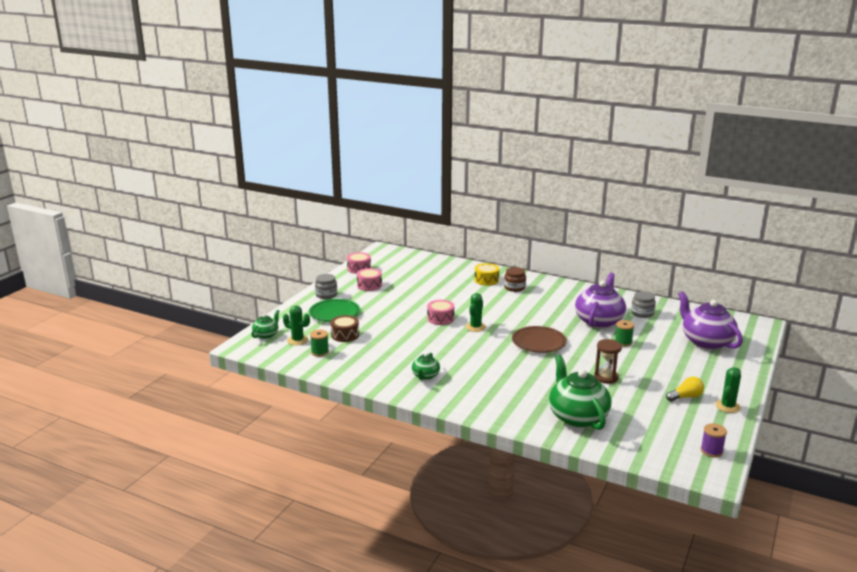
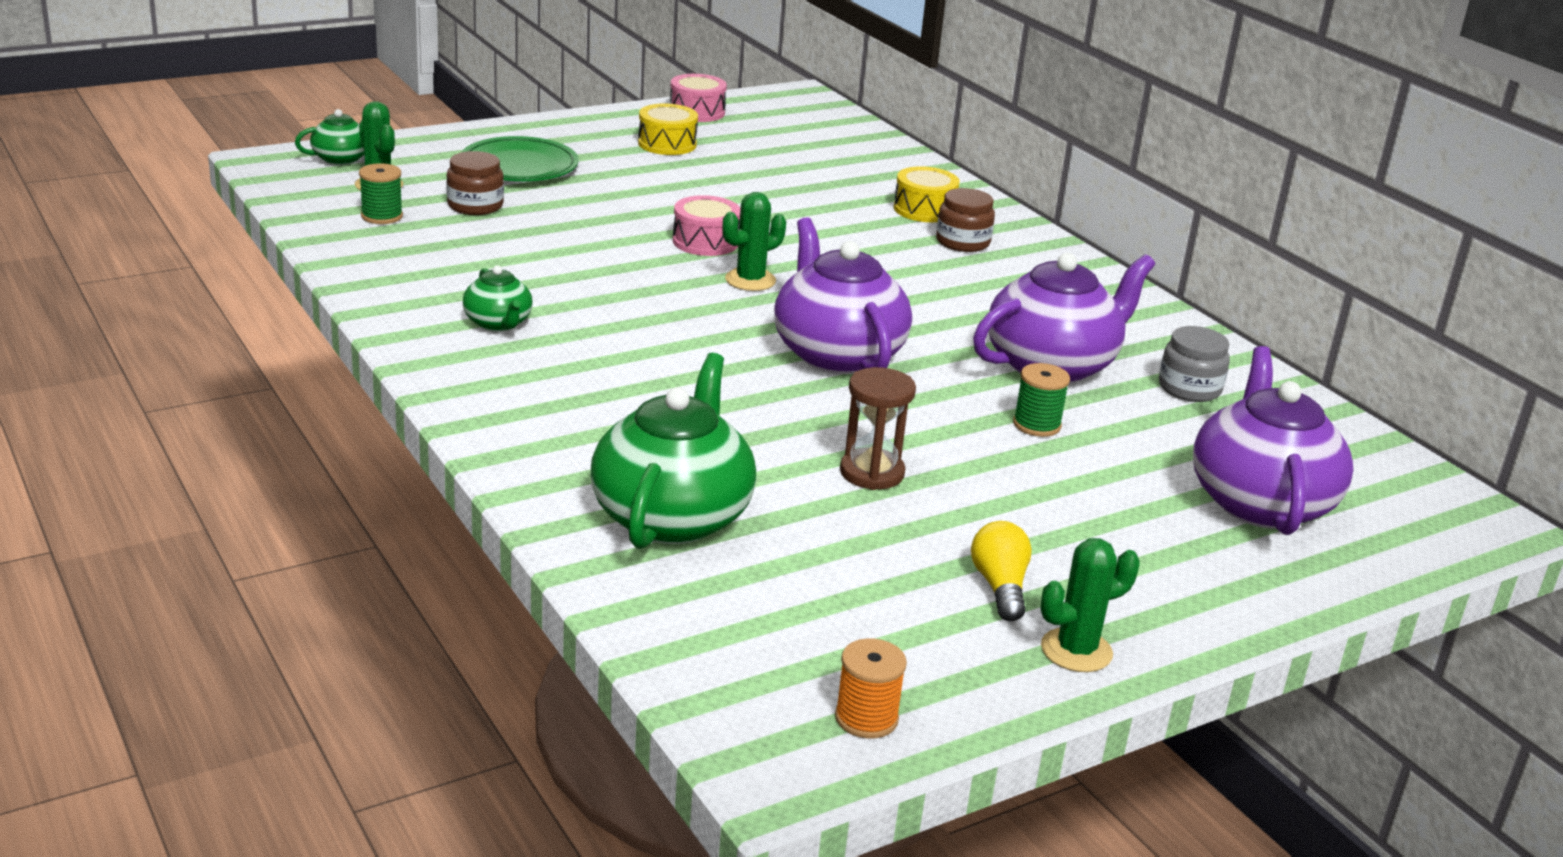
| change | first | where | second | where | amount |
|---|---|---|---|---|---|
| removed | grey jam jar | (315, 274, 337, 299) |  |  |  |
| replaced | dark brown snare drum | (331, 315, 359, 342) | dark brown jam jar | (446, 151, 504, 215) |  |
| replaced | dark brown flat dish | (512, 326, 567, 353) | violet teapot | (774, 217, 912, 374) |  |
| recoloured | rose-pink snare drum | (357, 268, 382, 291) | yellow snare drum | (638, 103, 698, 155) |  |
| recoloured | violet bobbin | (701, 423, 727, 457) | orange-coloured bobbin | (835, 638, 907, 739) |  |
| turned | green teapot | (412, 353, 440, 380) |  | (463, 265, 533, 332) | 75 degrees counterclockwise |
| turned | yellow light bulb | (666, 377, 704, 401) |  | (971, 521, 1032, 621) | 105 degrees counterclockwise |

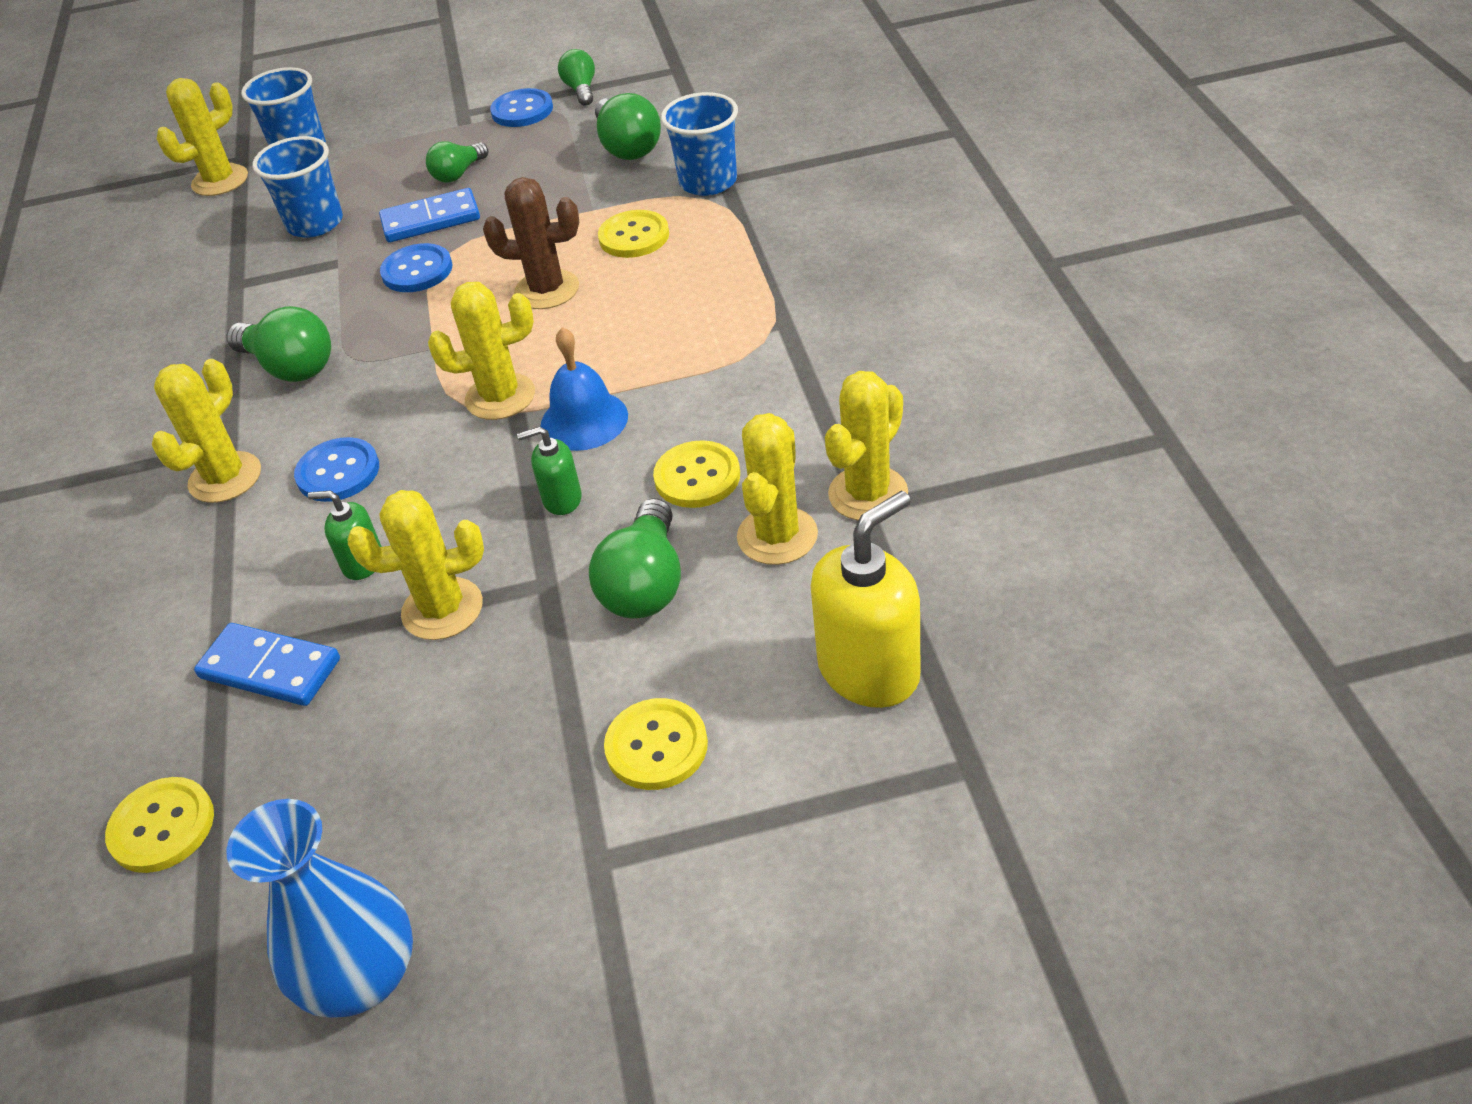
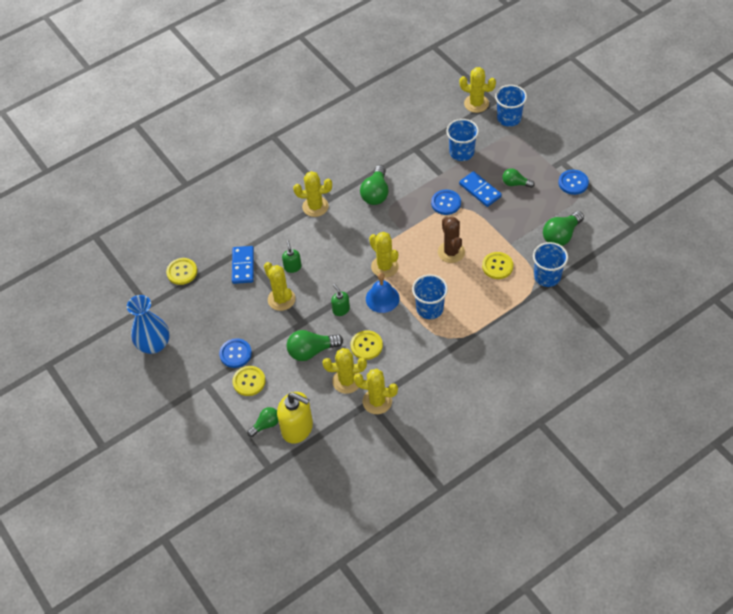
| change | first | where | second | where | amount |
|---|---|---|---|---|---|
| added |  |  | blue tumbler | (412, 274, 448, 319) |  |
| moved | blue sewing button | (294, 437, 379, 502) |  | (219, 338, 252, 368) |  |
| moved | green light bulb | (558, 49, 595, 106) |  | (247, 407, 279, 437) |  |

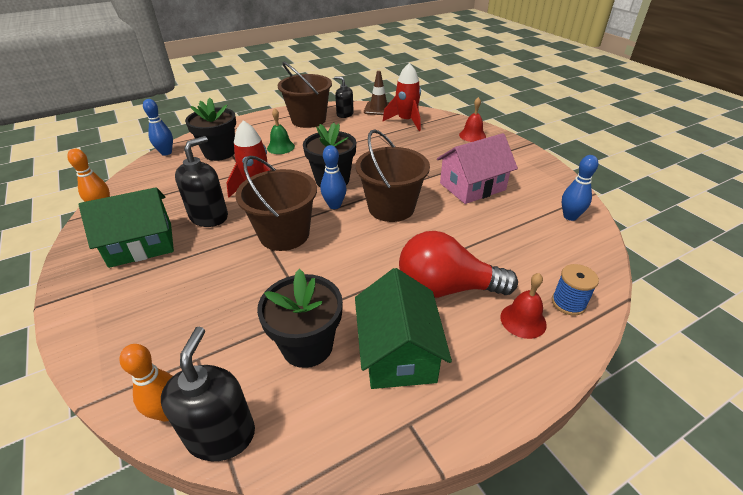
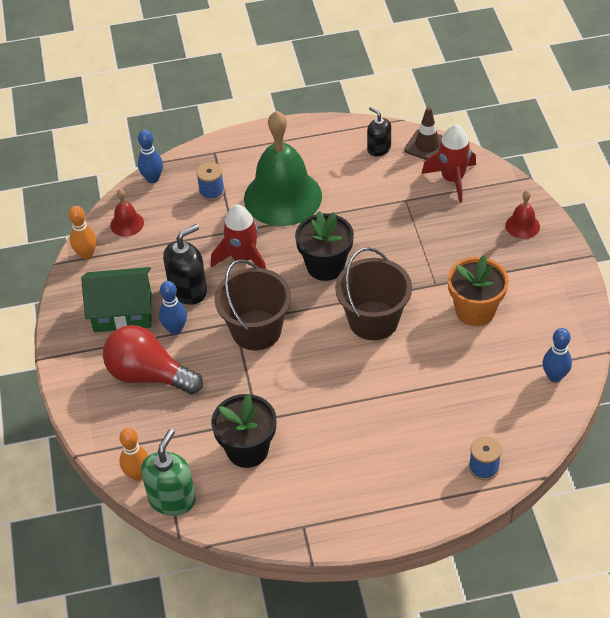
| change | first | where | second | where | amount |
|---|---|---|---|---|---|
| removed | dark brown sand bucket | (278, 62, 332, 128) |  |  |  |
| removed | green cottage | (355, 268, 452, 389) |  |  |  |
| moved | blue bowling pin | (320, 145, 346, 209) |  | (159, 281, 187, 335) |  |
| moved | crimson light bulb | (399, 231, 518, 298) |  | (103, 325, 203, 394) |  |
| moved | crimson hand bell | (500, 273, 547, 339) |  | (110, 189, 144, 236) |  |
| replaced | ebony flower pot | (185, 98, 236, 161) | blue bobbin | (196, 162, 225, 201) |  |
| replaced | rose-pink cottage | (437, 133, 518, 204) | orange-coloured flower pot | (448, 255, 509, 326) |  |
| recoloured | ebony soap dispenser | (161, 327, 255, 461) | green soap dispenser | (141, 429, 196, 516) |  |
| resized | green hand bell | (267, 108, 295, 154) |  | (244, 111, 322, 226) | x2.34 |

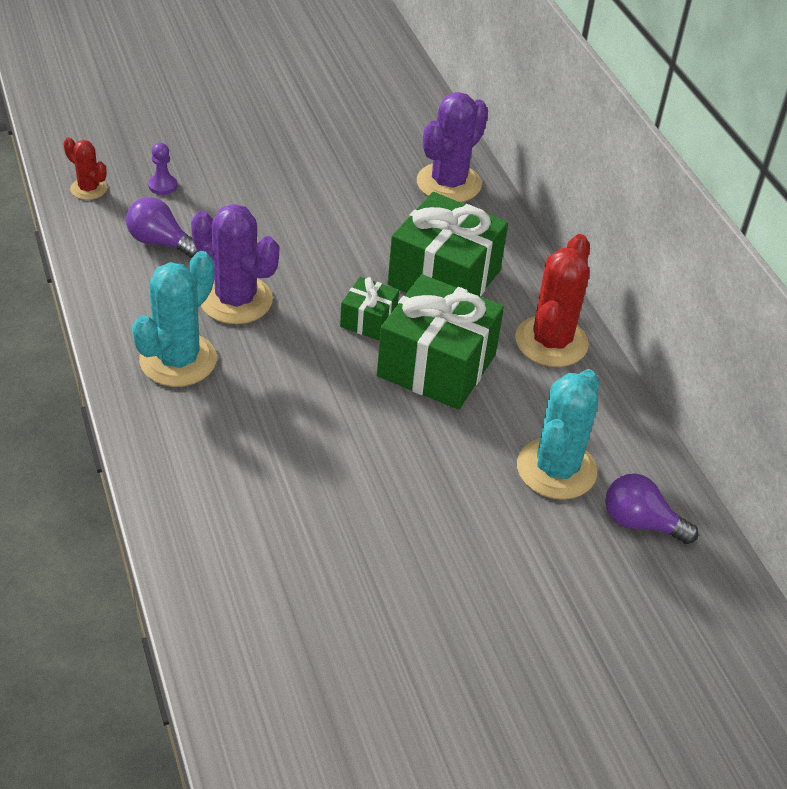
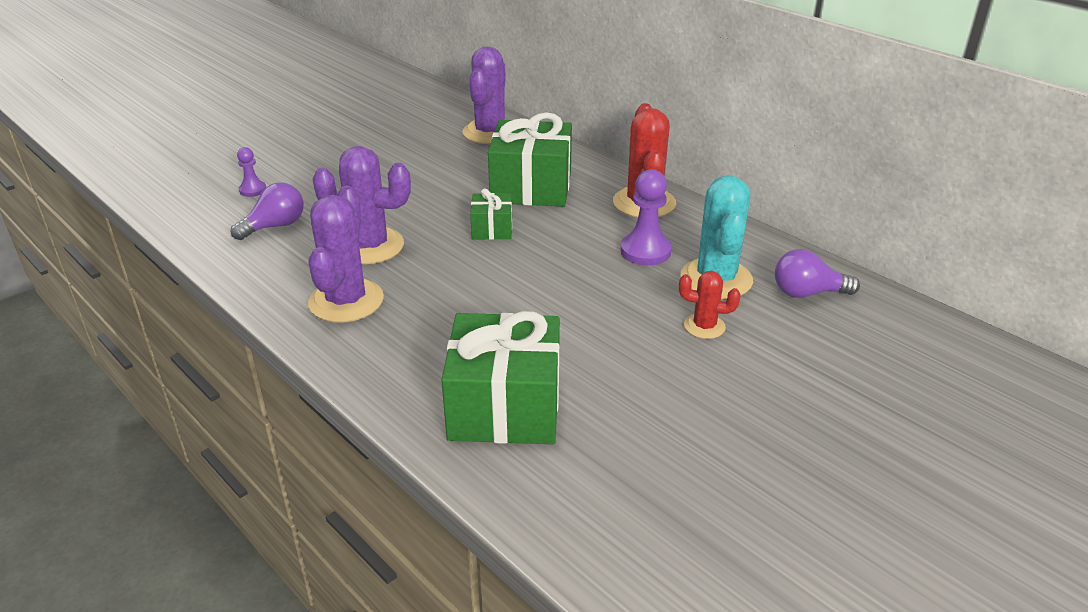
| change | first | where | second | where | amount |
|---|---|---|---|---|---|
| added |  |  | violet pawn | (620, 169, 672, 265) |  |
| moved | crimson saguaro cactus | (63, 137, 107, 200) |  | (679, 271, 741, 339) |  |
| moved | green wrapped gift | (377, 274, 504, 410) |  | (441, 311, 560, 444) |  |
| recoloured | turquoise saguaro cactus | (132, 251, 217, 387) | violet saguaro cactus | (308, 186, 384, 322) |  |
| turned | violet light bulb | (126, 197, 198, 258) |  | (231, 182, 304, 240) | 135 degrees clockwise |

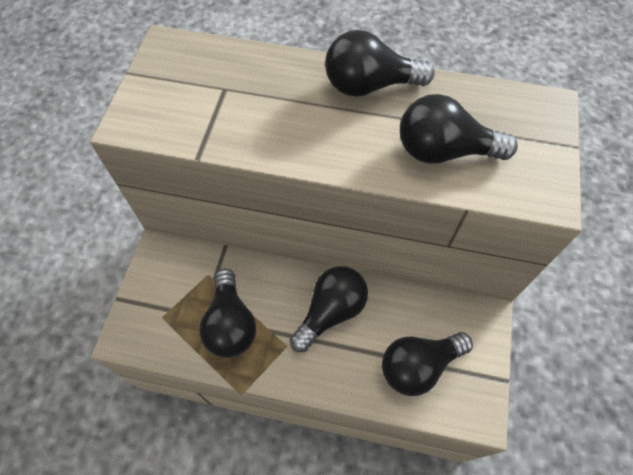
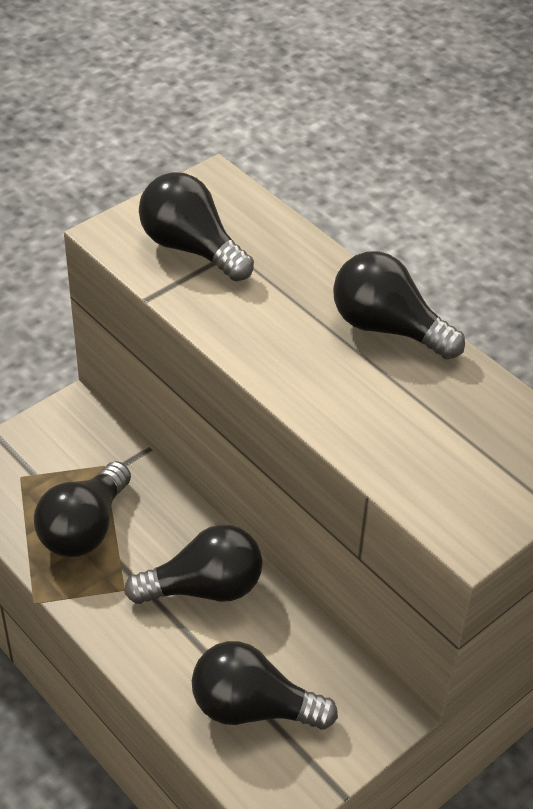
| change | first | where | second | where | amount |
|---|---|---|---|---|---|
| moved | ebony light bulb | (400, 94, 518, 164) |  | (139, 172, 254, 281) |  |

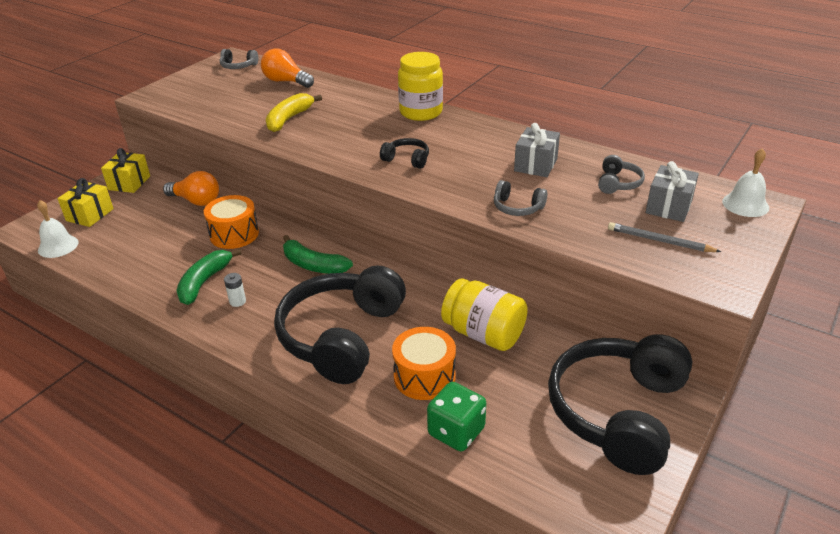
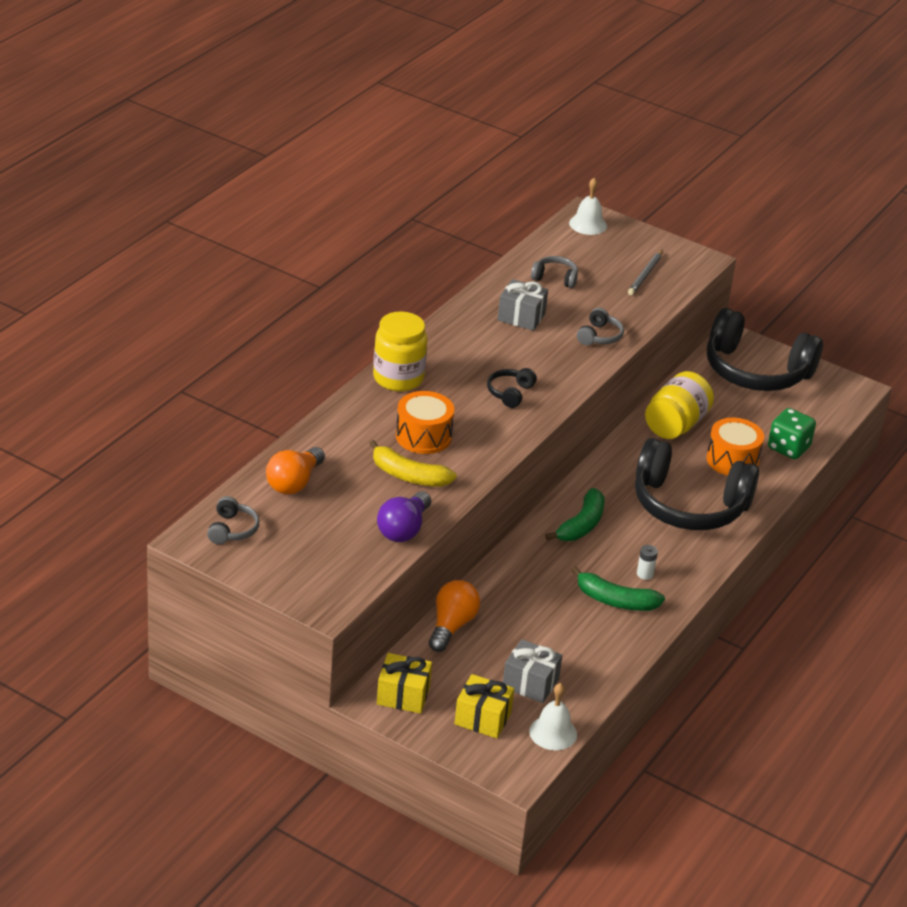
| change | first | where | second | where | amount |
|---|---|---|---|---|---|
| added |  |  | violet light bulb | (377, 491, 431, 542) |  |
| moved | orange-coloured snare drum | (204, 195, 259, 249) |  | (396, 391, 454, 454) |  |
| moved | grey wrapped gift | (646, 161, 699, 222) |  | (503, 639, 562, 703) |  |

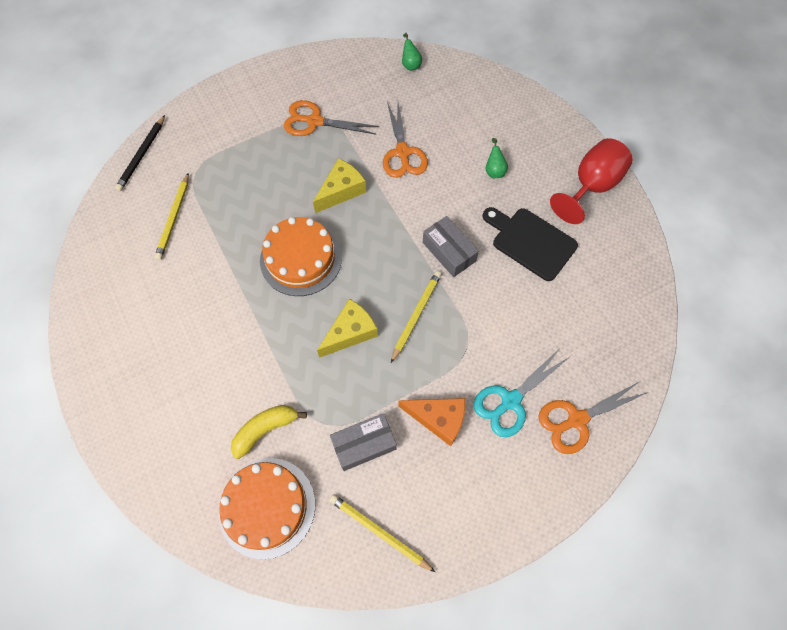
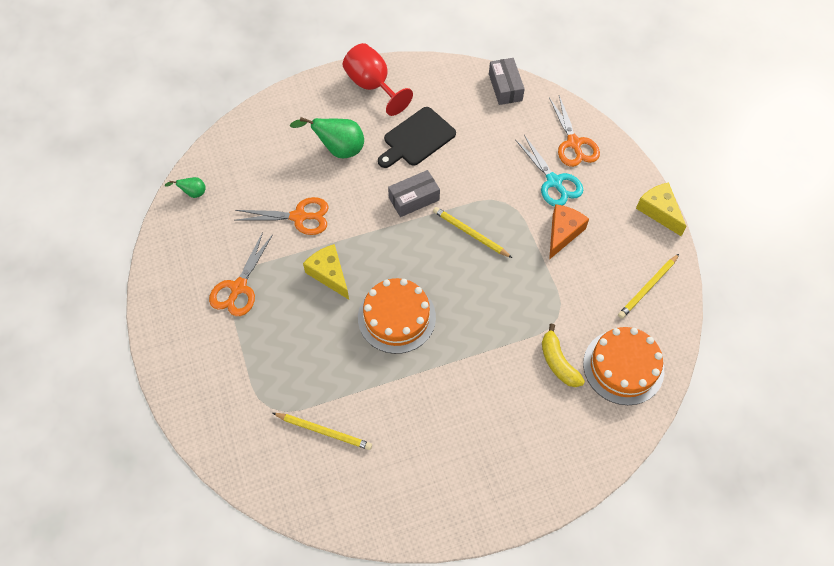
| change | first | where | second | where | amount |
|---|---|---|---|---|---|
| removed | ebony lead pencil | (115, 115, 165, 191) |  |  |  |
| moved | yellow piece of cheese | (317, 298, 378, 358) |  | (636, 182, 687, 236) |  |
| moved | grey parcel | (330, 413, 397, 471) |  | (489, 58, 525, 105) |  |
| resized | green pear | (486, 138, 508, 178) |  | (290, 117, 364, 158) | x1.95 |

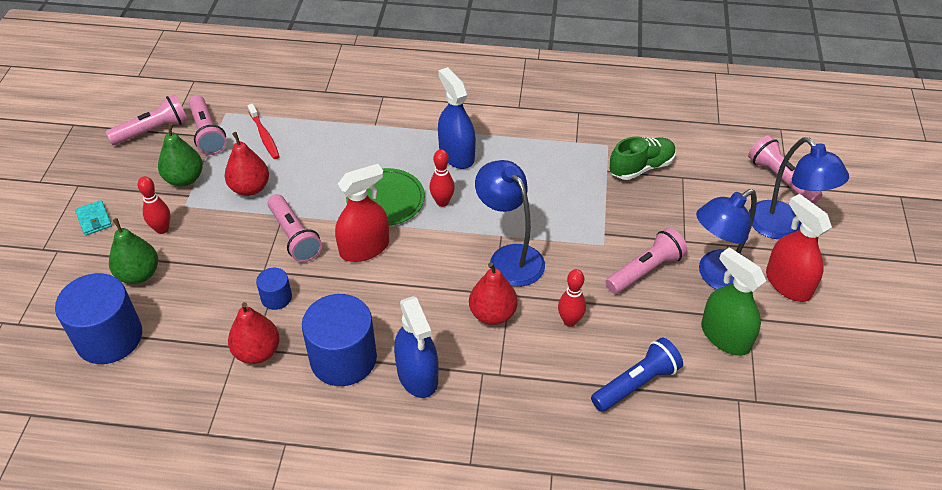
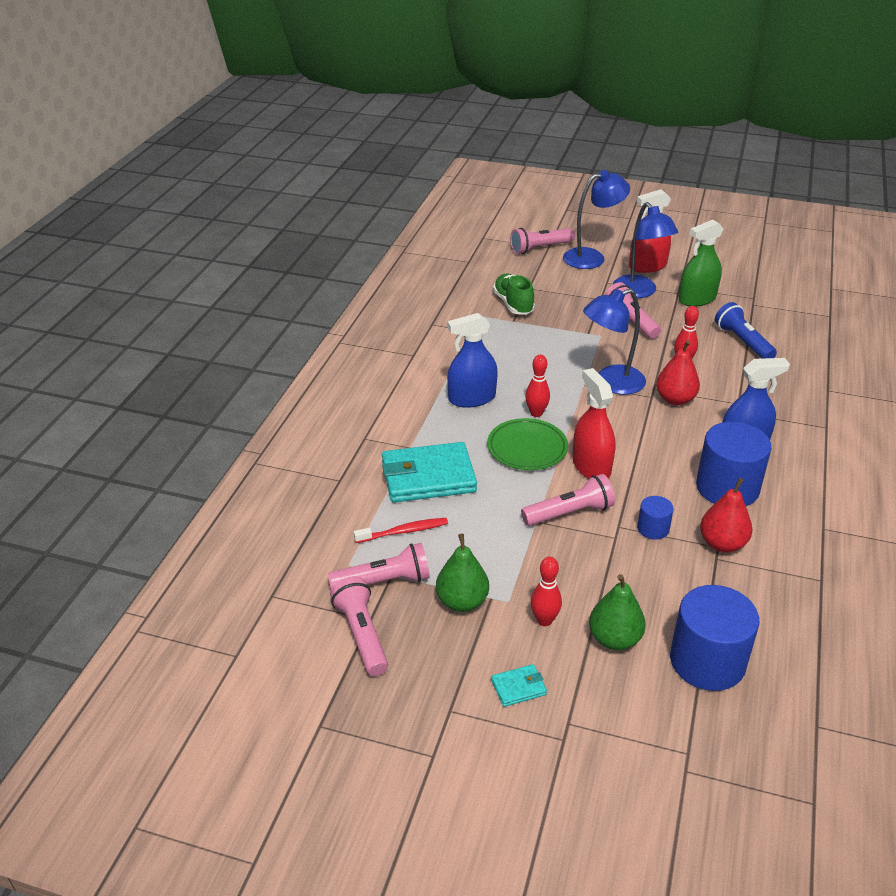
| change | first | where | second | where | amount |
|---|---|---|---|---|---|
| removed | crimson pear | (225, 132, 269, 196) |  |  |  |
| added |  |  | turquoise billfold | (382, 442, 477, 502) |  |

